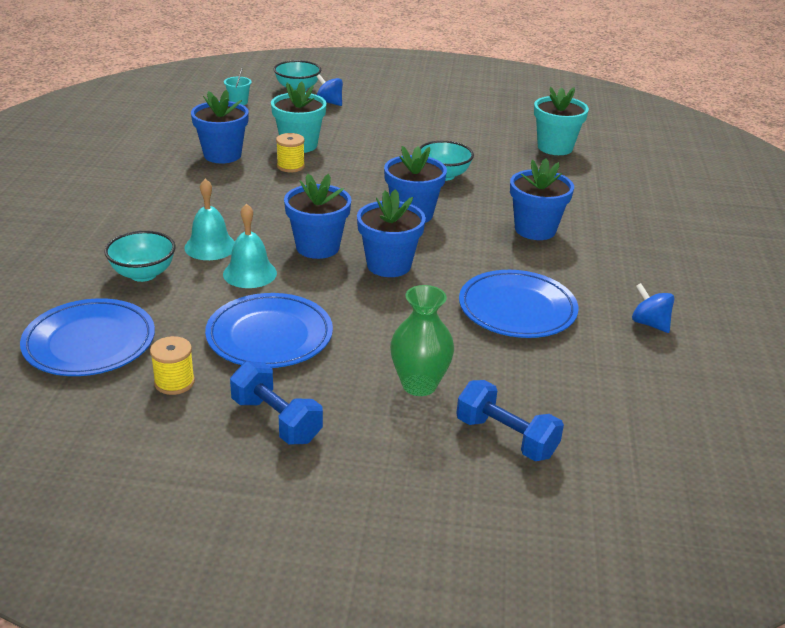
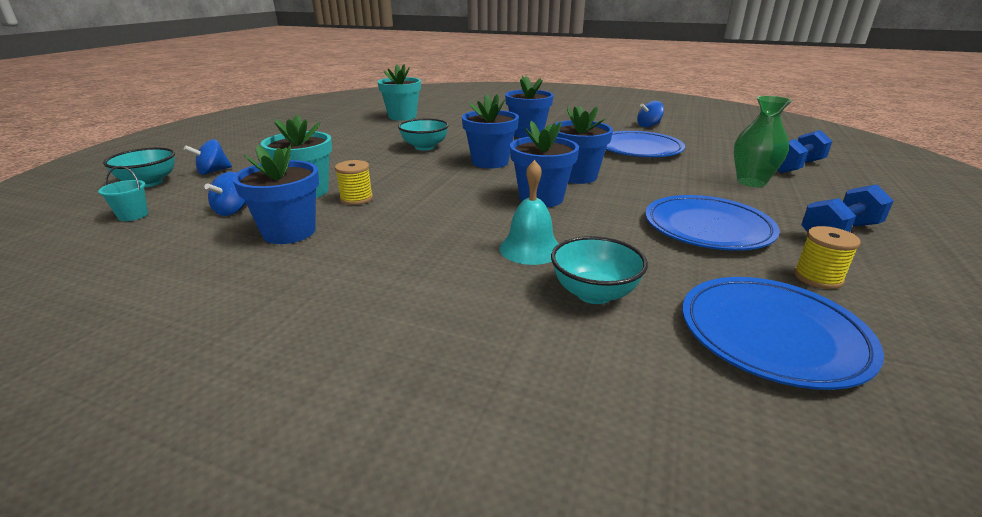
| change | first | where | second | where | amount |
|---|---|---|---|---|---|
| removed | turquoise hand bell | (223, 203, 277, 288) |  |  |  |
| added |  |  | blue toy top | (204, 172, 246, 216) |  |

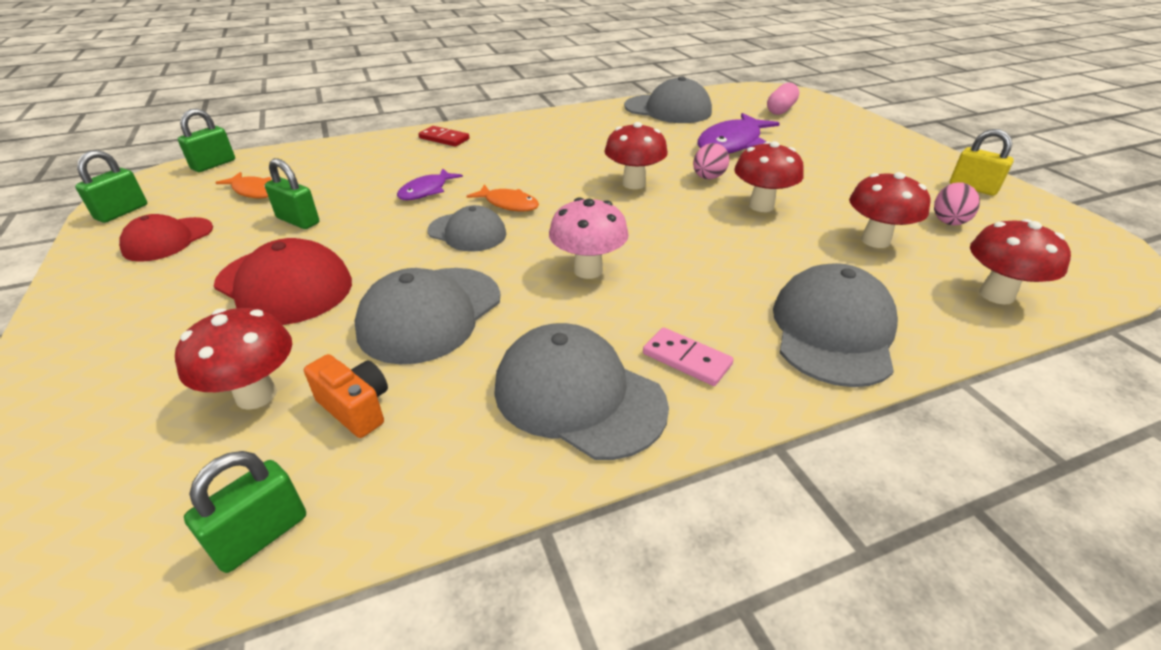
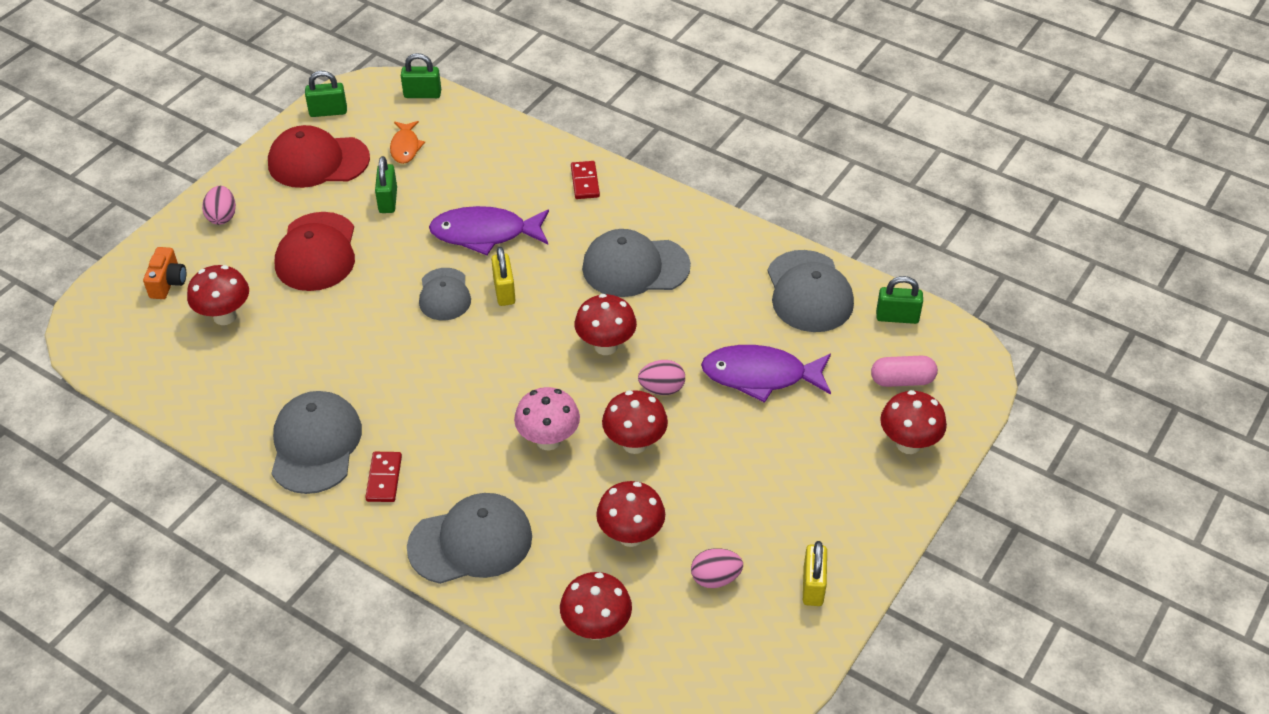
| change | first | where | second | where | amount |
|---|---|---|---|---|---|
| added |  |  | rose-pink egg | (202, 186, 236, 225) |  |
| added |  |  | crimson toadstool | (880, 390, 947, 454) |  |
| moved | green padlock | (184, 451, 306, 573) |  | (876, 276, 923, 324) |  |
| moved | orange-coloured photo camera | (304, 354, 388, 438) |  | (143, 247, 186, 299) |  |
| moved | grey baseball cap | (355, 268, 500, 365) |  | (582, 229, 691, 297) |  |
| moved | rose-pink toadstool | (549, 197, 629, 279) |  | (514, 387, 580, 451) |  |
| replaced | orange-coloured fish | (467, 184, 539, 212) | yellow padlock | (491, 247, 515, 306) |  |
| recoloured | rose-pink domino tile | (643, 327, 734, 386) | crimson domino tile | (365, 452, 402, 502) |  |
| resized | crimson baseball cap | (119, 214, 213, 262) |  | (268, 125, 370, 188) | x1.56 |
| resized | violet fish | (397, 168, 463, 200) |  | (429, 206, 549, 255) | x1.78 |

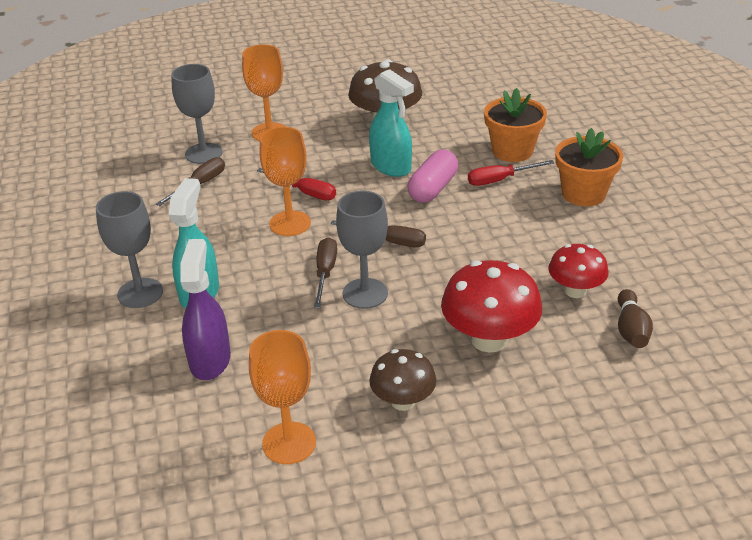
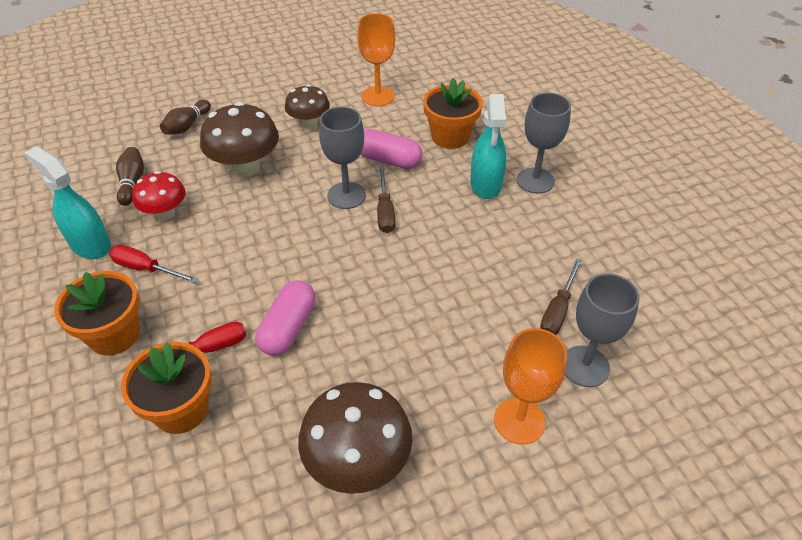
| change | first | where | second | where | amount |
|---|---|---|---|---|---|
| removed | orange-coloured goblet | (259, 127, 311, 236) |  |  |  |
| removed | dark brown flat screwdriver | (331, 220, 426, 247) |  |  |  |
| added |  |  | dark brown bowling pin | (160, 100, 211, 135) |  |
| added |  |  | rose-pink capsule | (361, 129, 422, 169) |  |
| moved | crimson flat screwdriver | (257, 168, 336, 200) |  | (109, 245, 198, 283) |  |
| moved | turquoise sprayer | (369, 69, 414, 177) |  | (24, 146, 111, 259) |  |
| replaced | violet sprayer | (180, 239, 231, 380) | orange-coloured flower pot | (423, 78, 483, 149) |  |
| recoloured | crimson toadstool | (441, 260, 542, 353) | dark brown toadstool | (200, 102, 279, 176) |  |

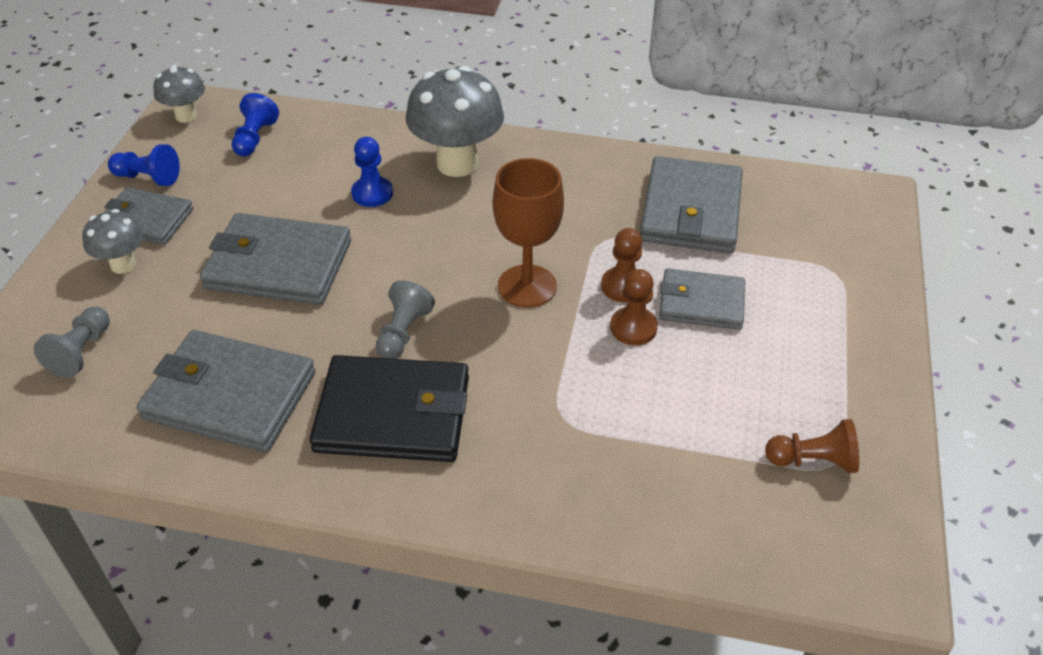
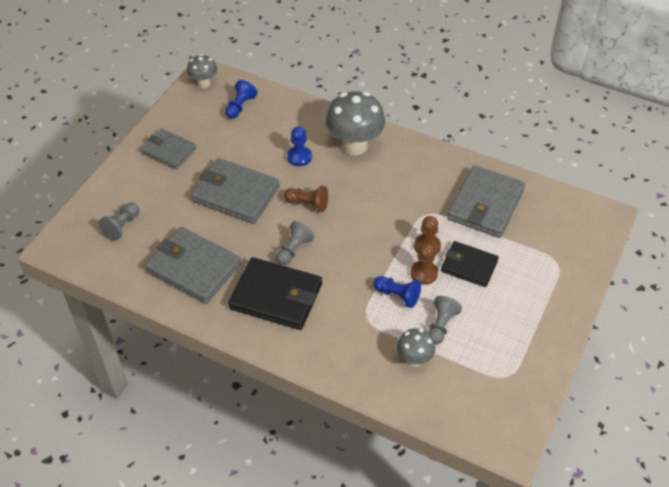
| change | first | where | second | where | amount |
|---|---|---|---|---|---|
| removed | dark brown goblet | (493, 158, 564, 308) |  |  |  |
| added |  |  | grey pawn | (428, 296, 462, 345) |  |
| moved | grey toadstool | (82, 209, 144, 274) |  | (397, 328, 435, 367) |  |
| moved | blue pawn | (108, 144, 180, 186) |  | (373, 276, 421, 308) |  |
| moved | dark brown pawn | (765, 419, 859, 473) |  | (284, 186, 328, 212) |  |
| recoloured | grey billfold | (659, 268, 745, 330) | ebony billfold | (441, 241, 499, 287) |  |

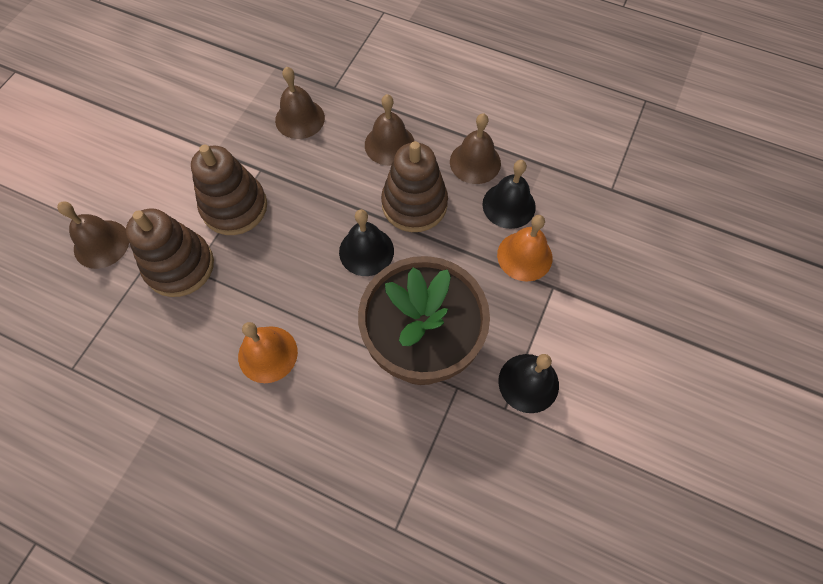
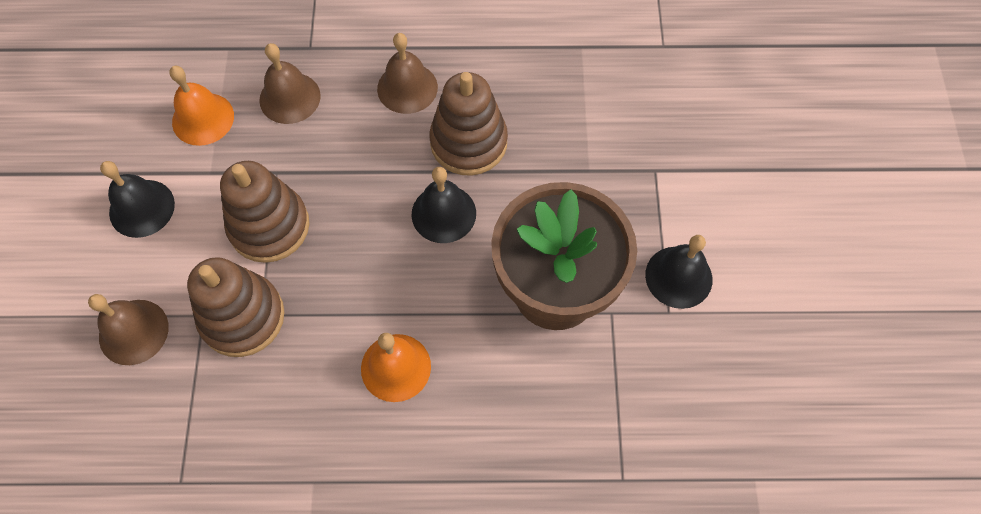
| change | first | where | second | where | amount |
|---|---|---|---|---|---|
| removed | dark brown hand bell | (450, 113, 501, 184) |  |  |  |
| moved | ebony hand bell | (482, 160, 536, 229) |  | (100, 161, 175, 238) |  |
| moved | orange-coloured hand bell | (497, 215, 552, 282) |  | (169, 66, 234, 146) |  |

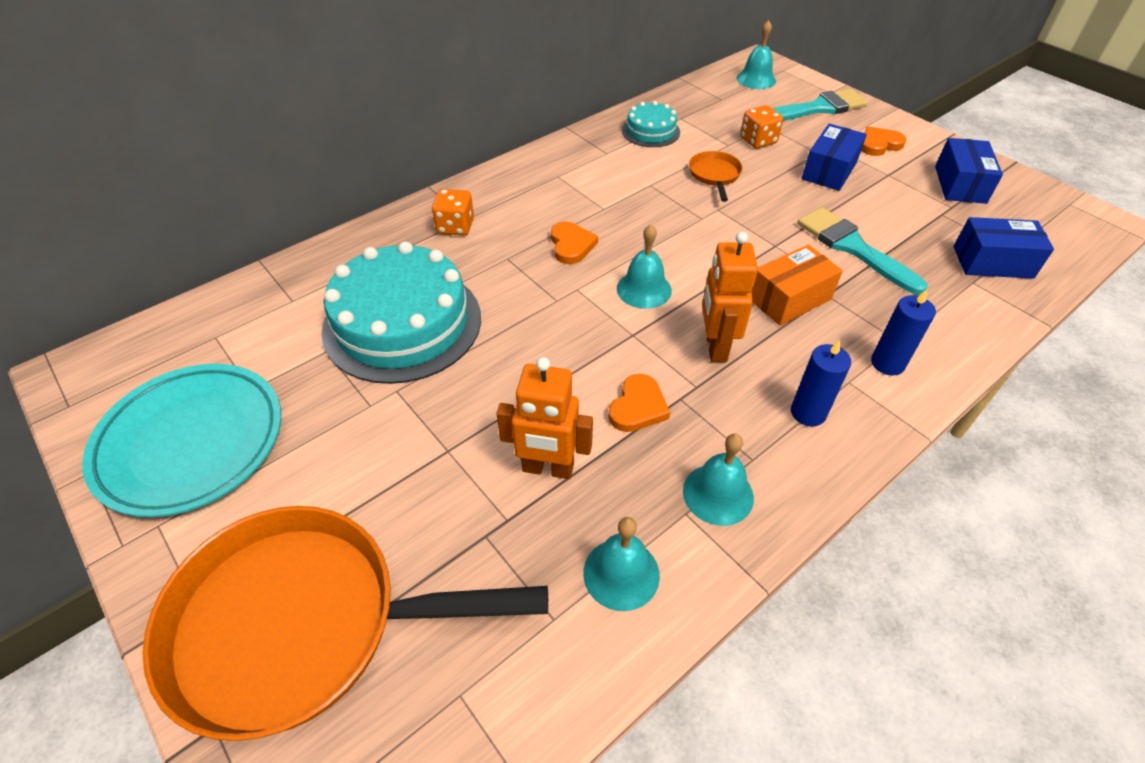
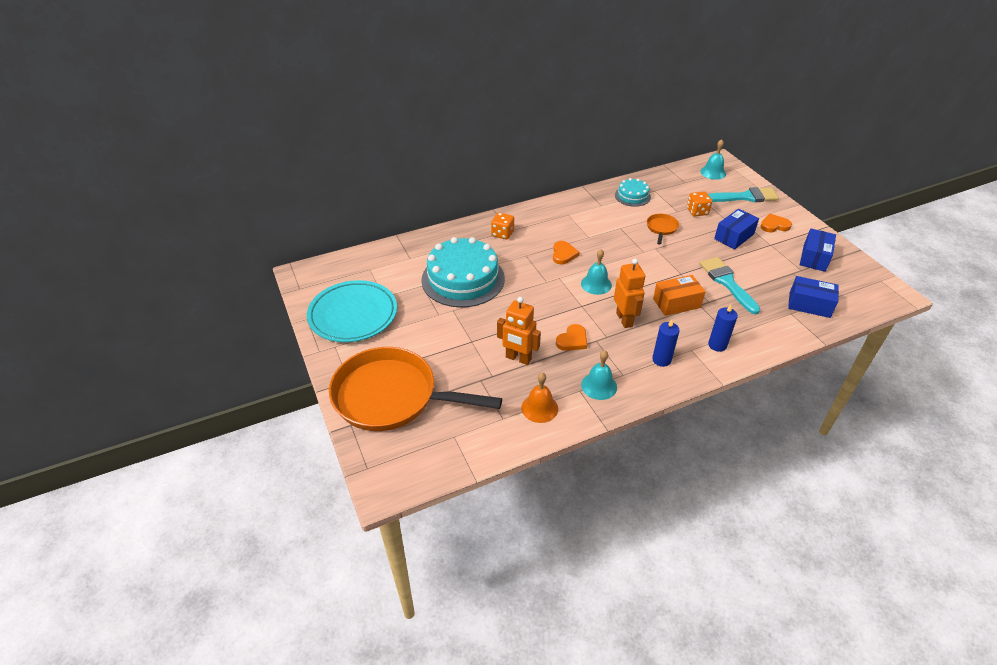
| change | first | where | second | where | amount |
|---|---|---|---|---|---|
| recoloured | turquoise hand bell | (583, 517, 660, 611) | orange-coloured hand bell | (521, 373, 558, 423) |  |
| turned | orange-coloured robot figure | (702, 232, 758, 362) |  | (614, 259, 645, 328) | 150 degrees clockwise |

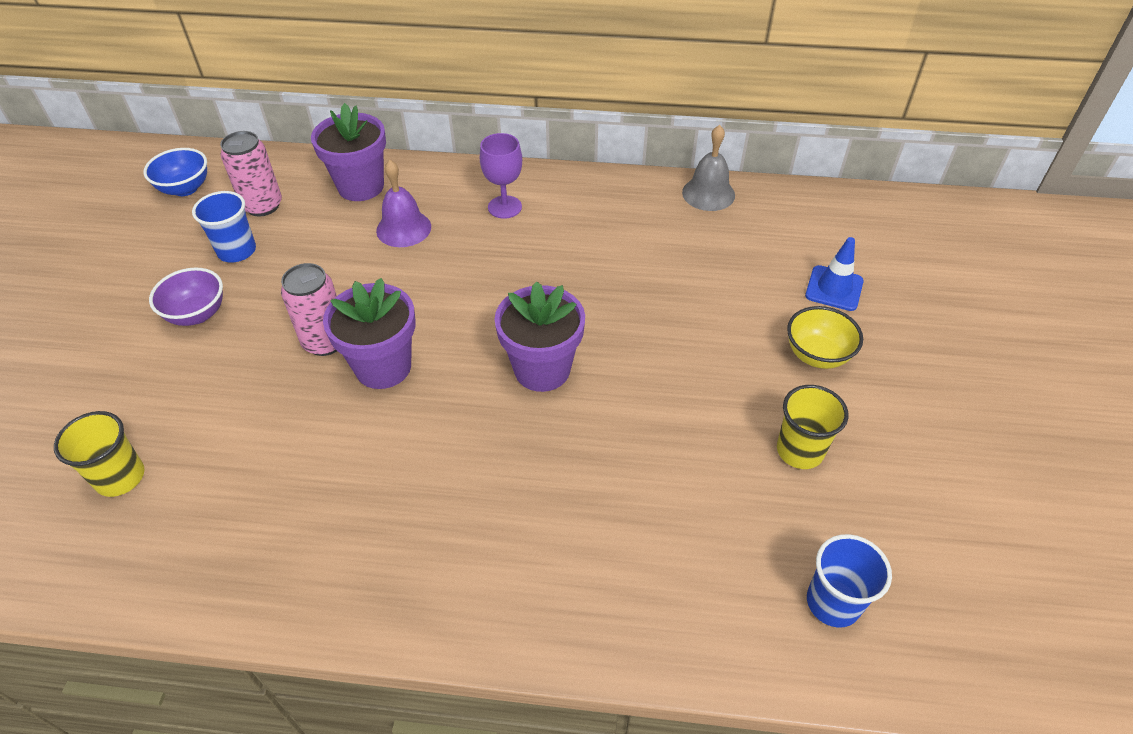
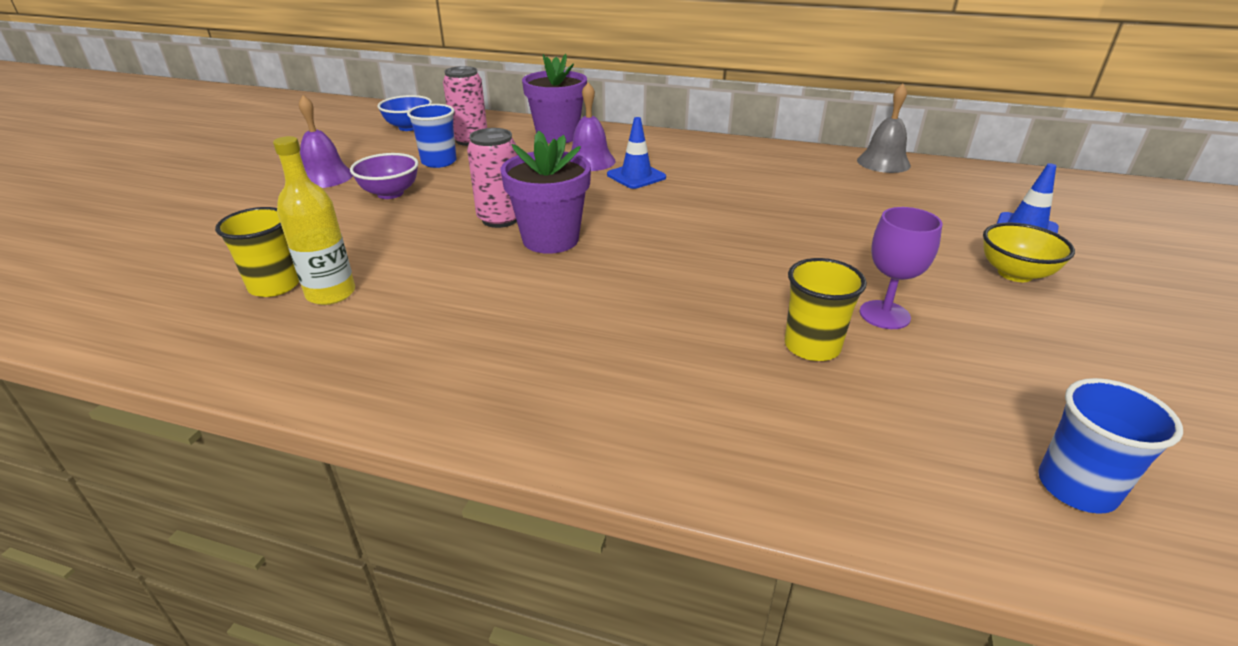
| change | first | where | second | where | amount |
|---|---|---|---|---|---|
| removed | violet flower pot | (495, 281, 585, 392) |  |  |  |
| added |  |  | yellow bottle | (273, 136, 355, 305) |  |
| added |  |  | violet hand bell | (299, 95, 353, 188) |  |
| added |  |  | blue road cone | (607, 117, 666, 189) |  |
| moved | violet goblet | (480, 133, 522, 219) |  | (860, 207, 943, 329) |  |
| moved | yellow tumbler | (777, 385, 848, 469) |  | (785, 258, 867, 361) |  |

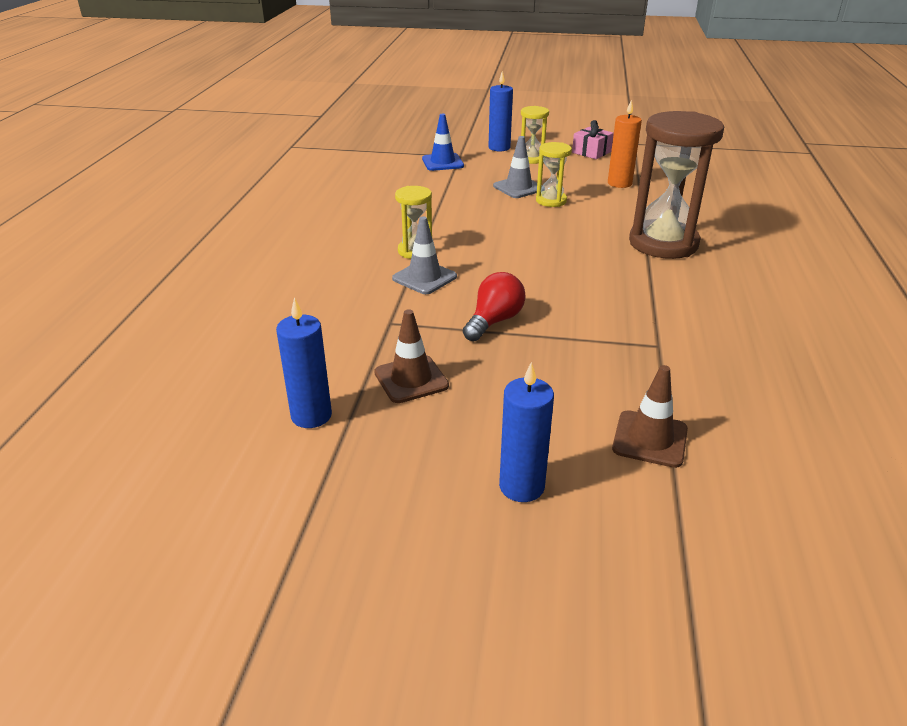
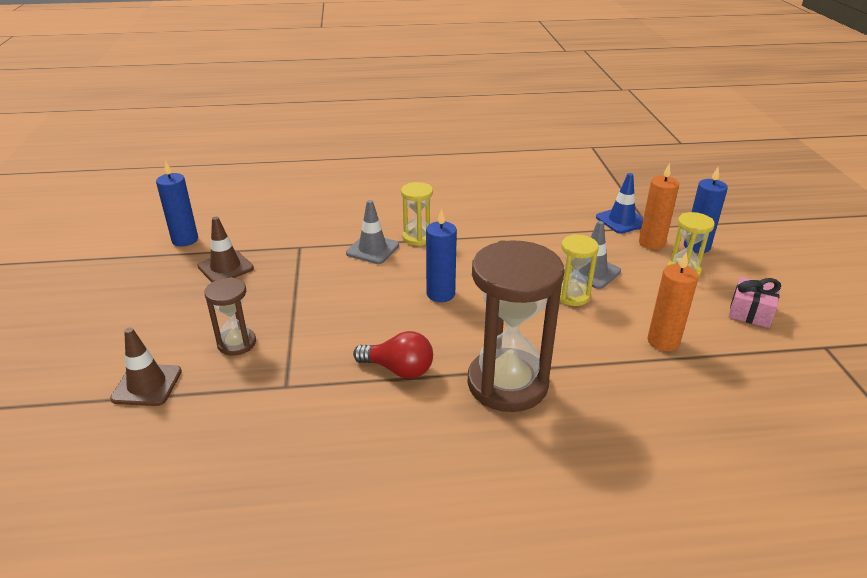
| change | first | where | second | where | amount |
|---|---|---|---|---|---|
| added |  |  | dark brown sand timer | (204, 277, 256, 356) |  |
| added |  |  | orange-coloured candle | (639, 163, 679, 250) |  |
| moved | crimson light bulb | (463, 272, 526, 341) |  | (353, 331, 433, 379) |  |
| moved | blue candle | (499, 362, 554, 502) |  | (426, 209, 457, 302) |  |

